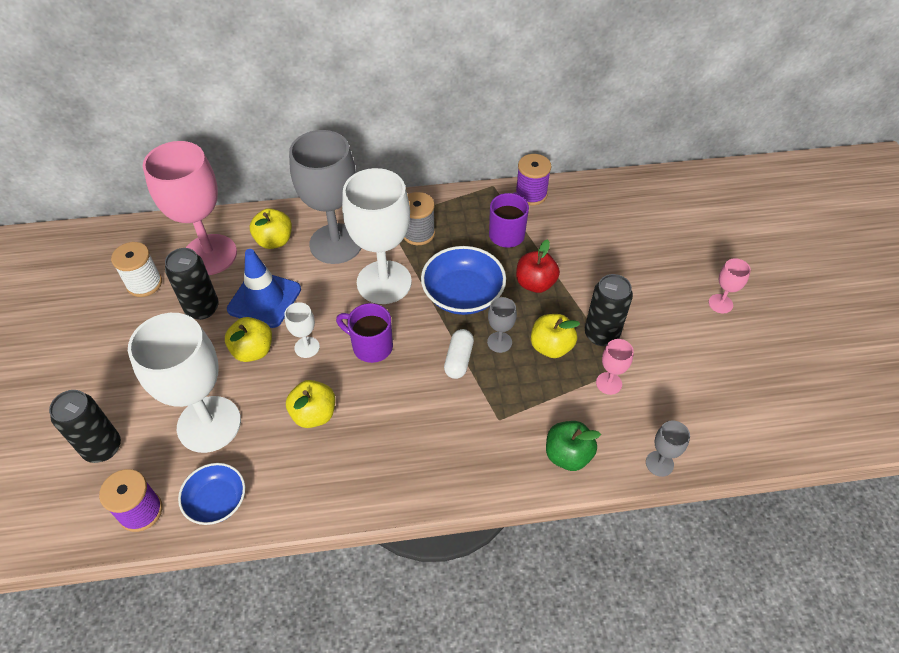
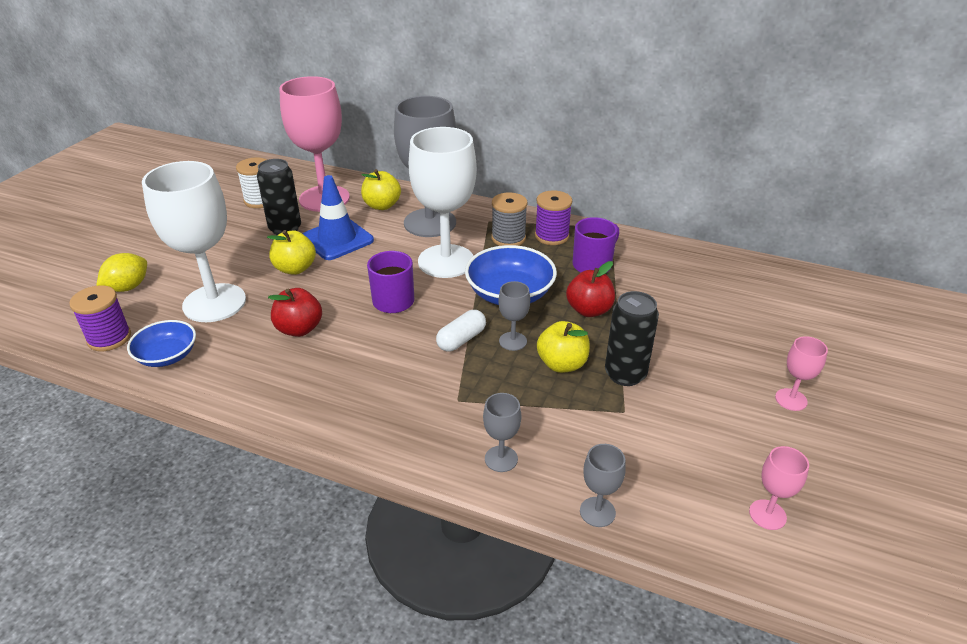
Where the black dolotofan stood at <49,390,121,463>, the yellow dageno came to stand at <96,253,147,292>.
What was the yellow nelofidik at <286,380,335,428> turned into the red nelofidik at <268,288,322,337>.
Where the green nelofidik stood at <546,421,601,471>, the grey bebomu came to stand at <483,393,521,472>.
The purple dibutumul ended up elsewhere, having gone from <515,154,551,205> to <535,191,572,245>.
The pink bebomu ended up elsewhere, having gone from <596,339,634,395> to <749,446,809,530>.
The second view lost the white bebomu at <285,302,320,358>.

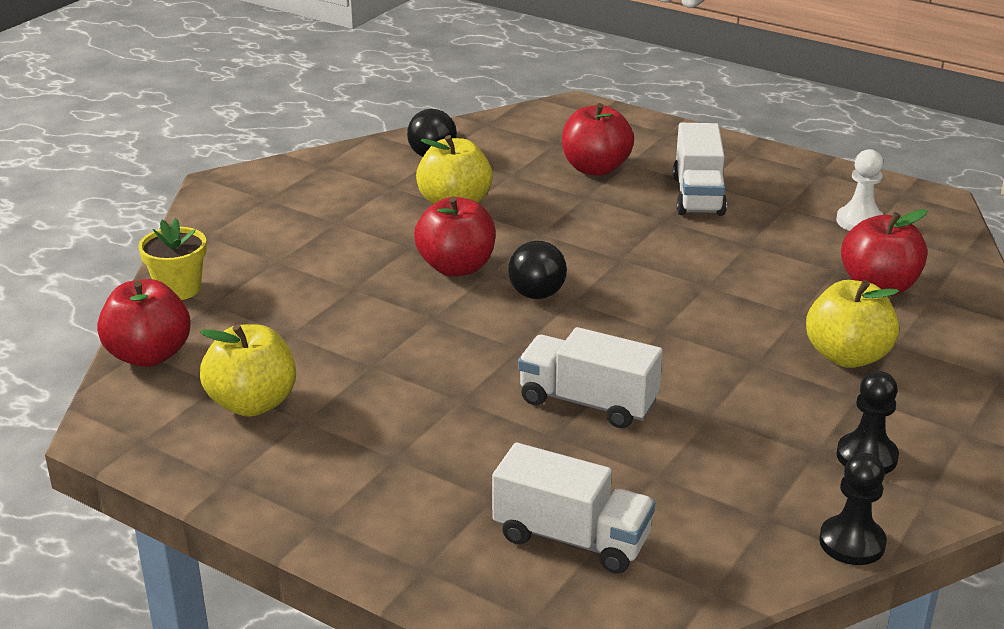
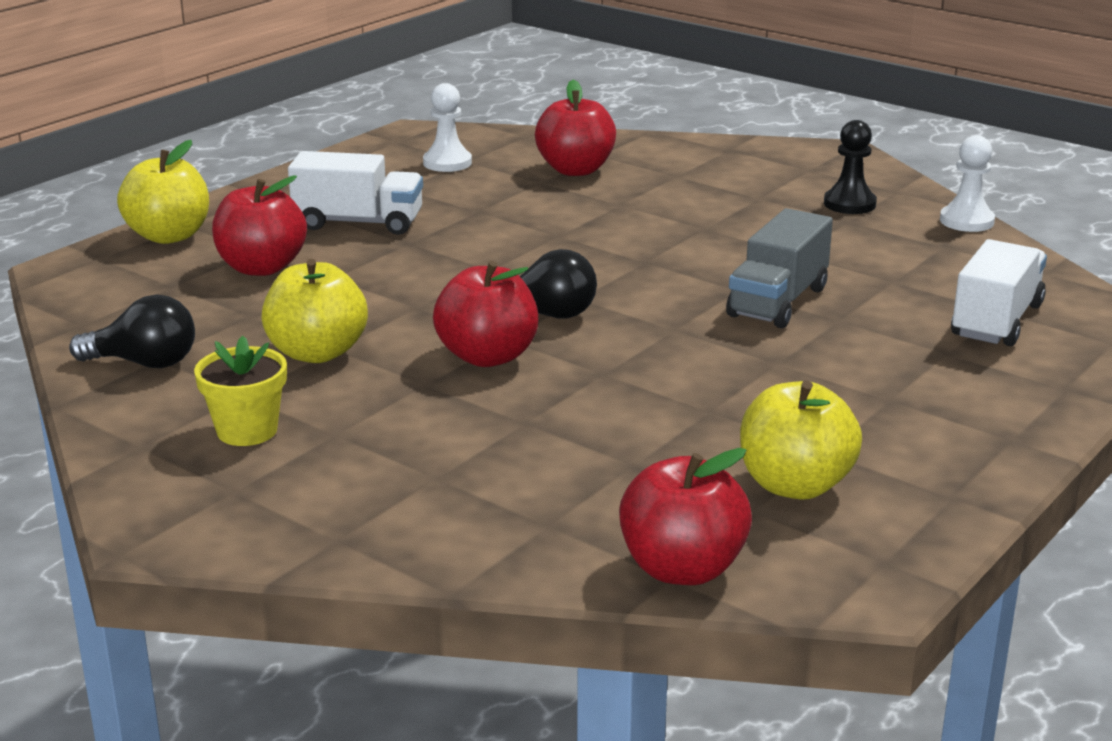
The yellow nelofidik ended up elsewhere, having gone from <806,280,899,368> to <117,140,209,244>.
The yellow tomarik ended up elsewhere, having gone from <138,218,207,300> to <194,336,287,446>.
What was the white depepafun at <518,327,663,428> turned into the grey depepafun at <726,208,833,328>.
What was the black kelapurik at <819,453,887,565> turned into the white kelapurik at <940,135,995,232>.

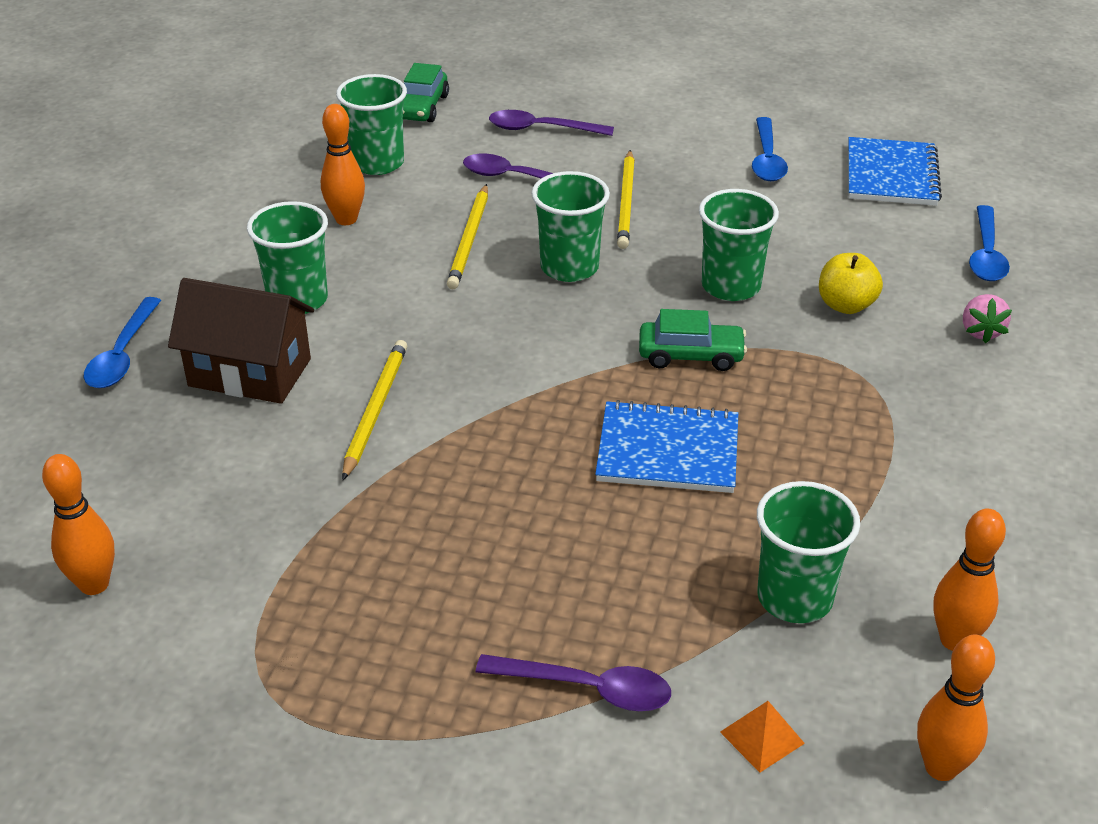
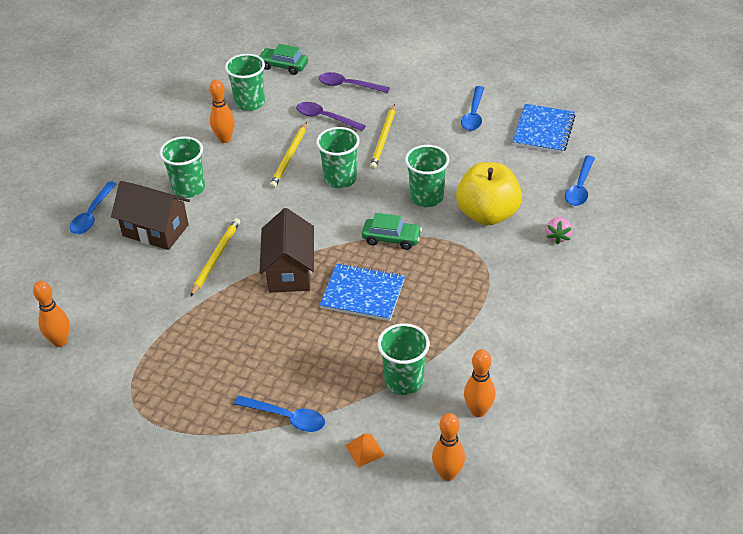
What was the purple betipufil at <476,654,671,711> turned into the blue betipufil at <234,396,325,432>.
The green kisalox at <403,63,449,122> ended up facing another way, 90 degrees clockwise from before.
The second view gained the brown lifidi at <259,208,314,293>.
The size of the yellow nelofidik at <819,253,883,314> changed by a factor of 1.83.

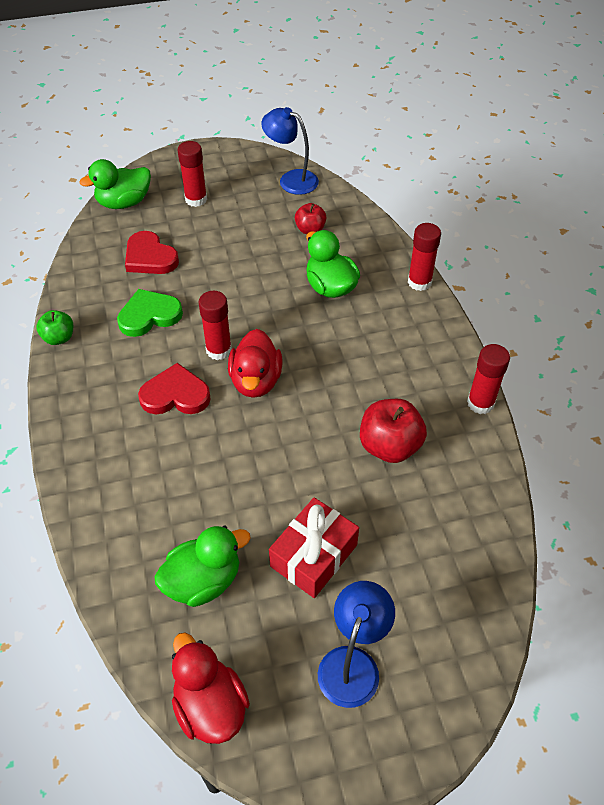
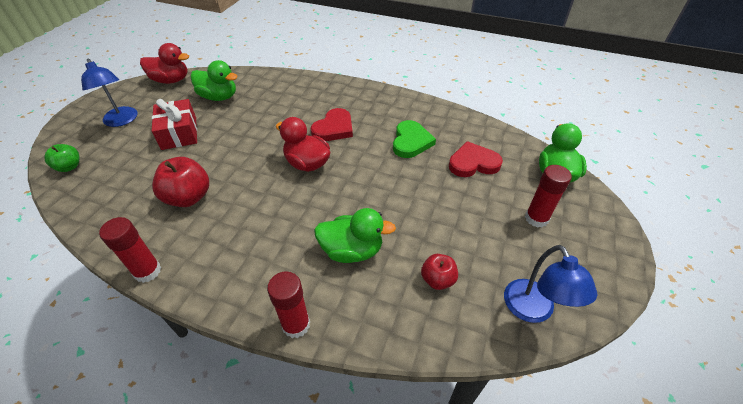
The green nelofidik ended up elsewhere, having gone from <36,310,73,345> to <44,144,80,172>.
The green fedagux at <154,525,251,607> ended up facing another way, 75 degrees counterclockwise from before.
The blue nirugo at <261,107,319,195> ended up facing another way, 105 degrees clockwise from before.
The second view lost the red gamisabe at <199,291,232,360>.

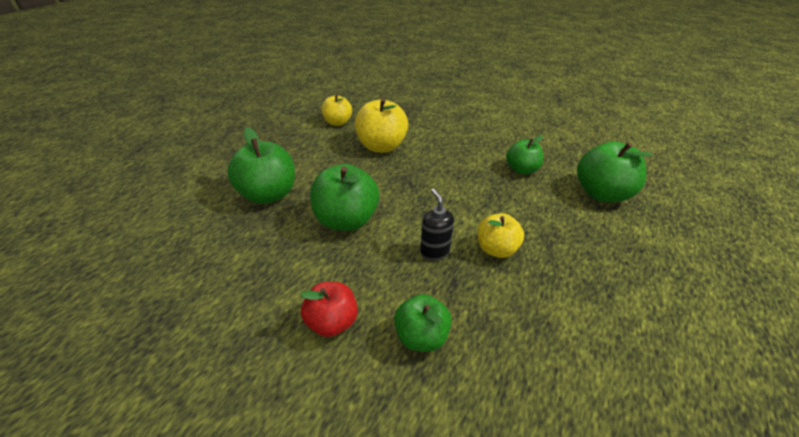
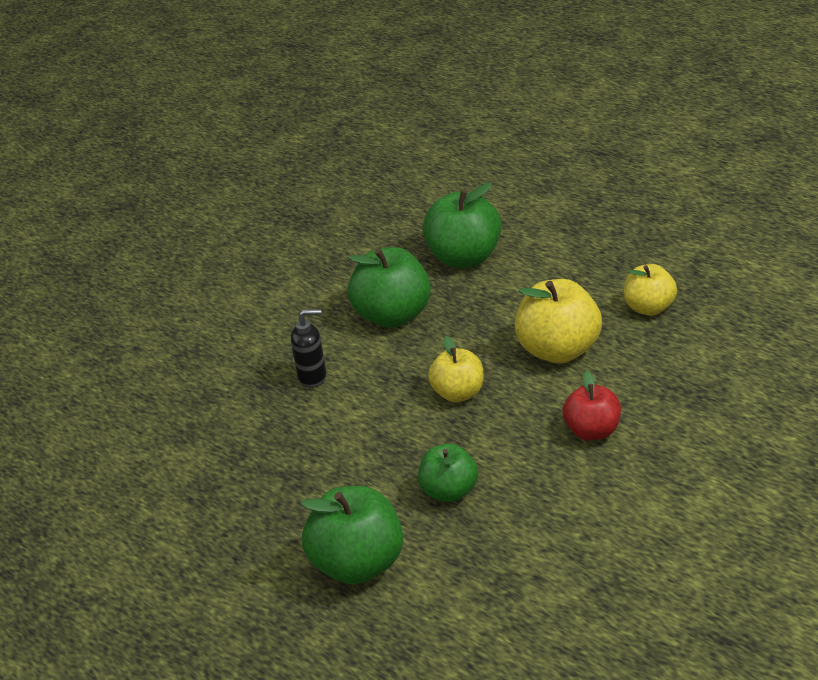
The yellow nelofidik ended up elsewhere, having gone from <477,213,524,258> to <428,336,484,402>.
The red nelofidik ended up elsewhere, having gone from <300,282,358,337> to <563,371,621,441>.
The second view lost the green nelofidik at <394,294,452,351>.

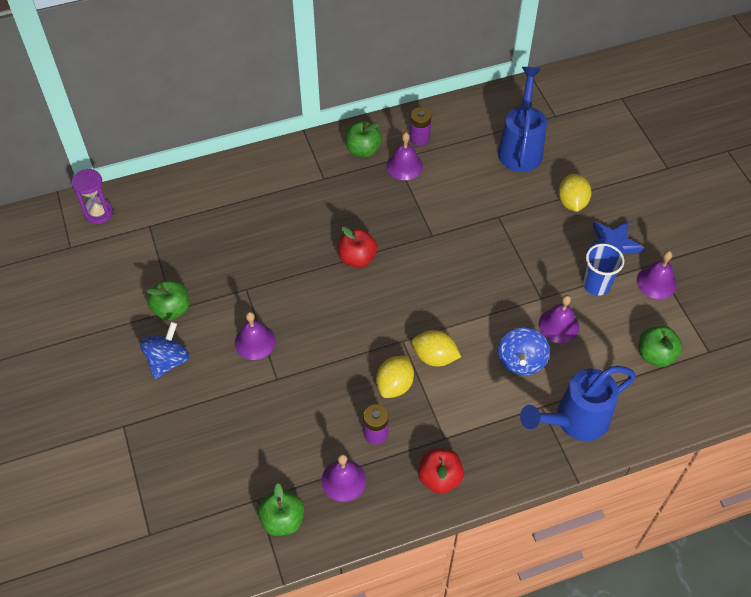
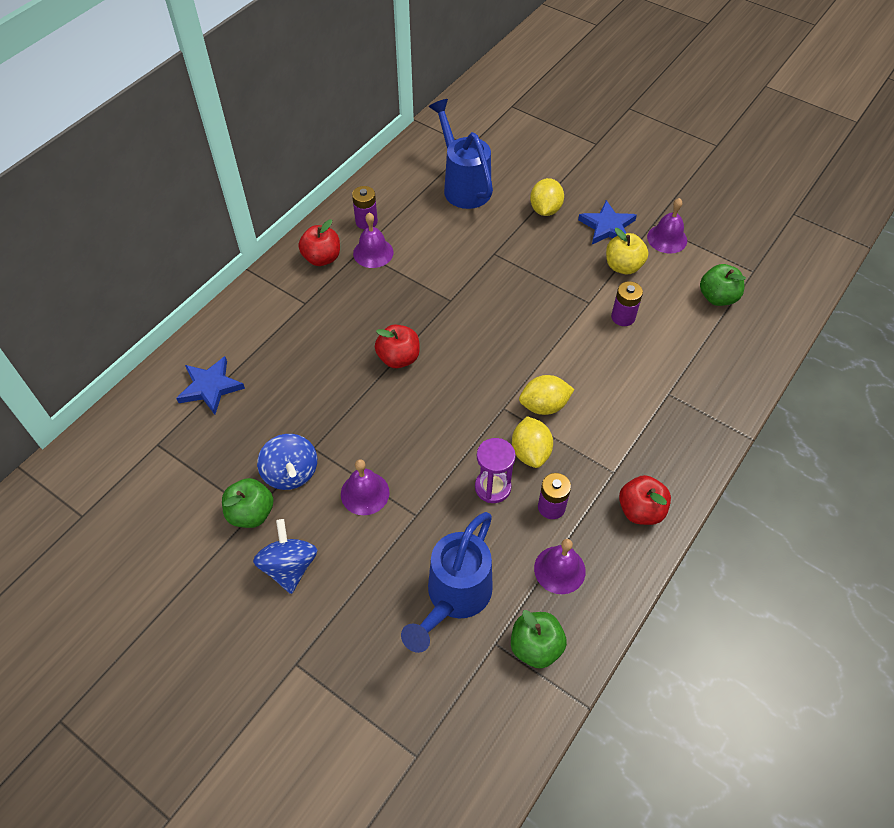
The second view gained the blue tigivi at <176,356,245,415>.
The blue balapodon ended up elsewhere, having gone from <498,327,550,375> to <257,434,317,490>.
What was the green nelofidik at <345,121,382,157> turned into the red nelofidik at <298,219,340,266>.
The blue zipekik ended up elsewhere, having gone from <520,366,636,441> to <401,512,493,653>.
The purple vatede ended up elsewhere, having gone from <72,169,113,224> to <475,438,516,503>.
The yellow dageno at <558,174,592,212> ended up facing another way, 45 degrees clockwise from before.
Where the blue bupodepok stood at <583,244,624,295>, the yellow nelofidik came to stand at <606,228,649,274>.
Where the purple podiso stood at <539,295,579,343>, the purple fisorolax came to stand at <611,281,643,326>.

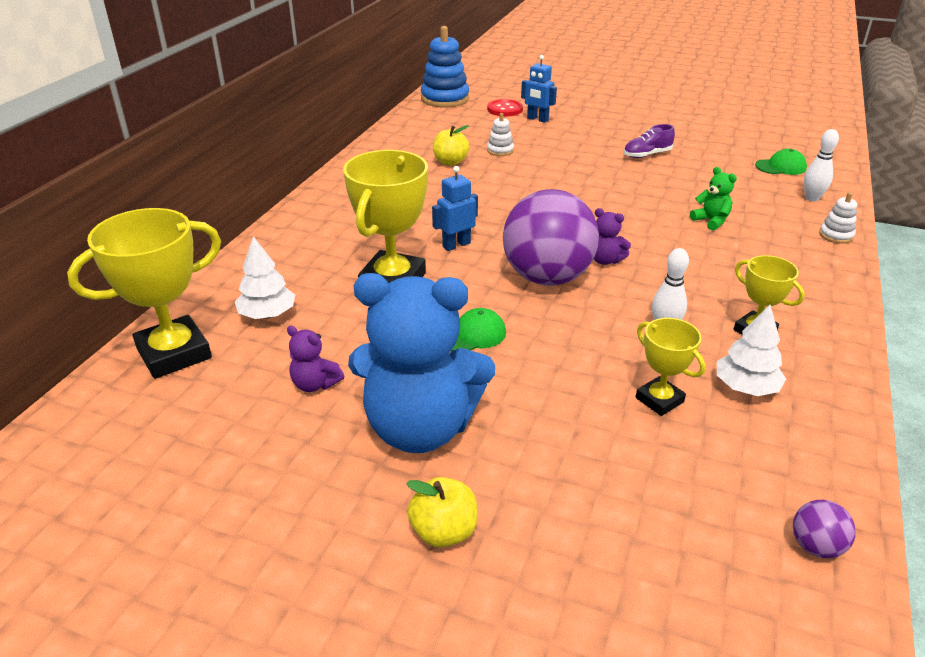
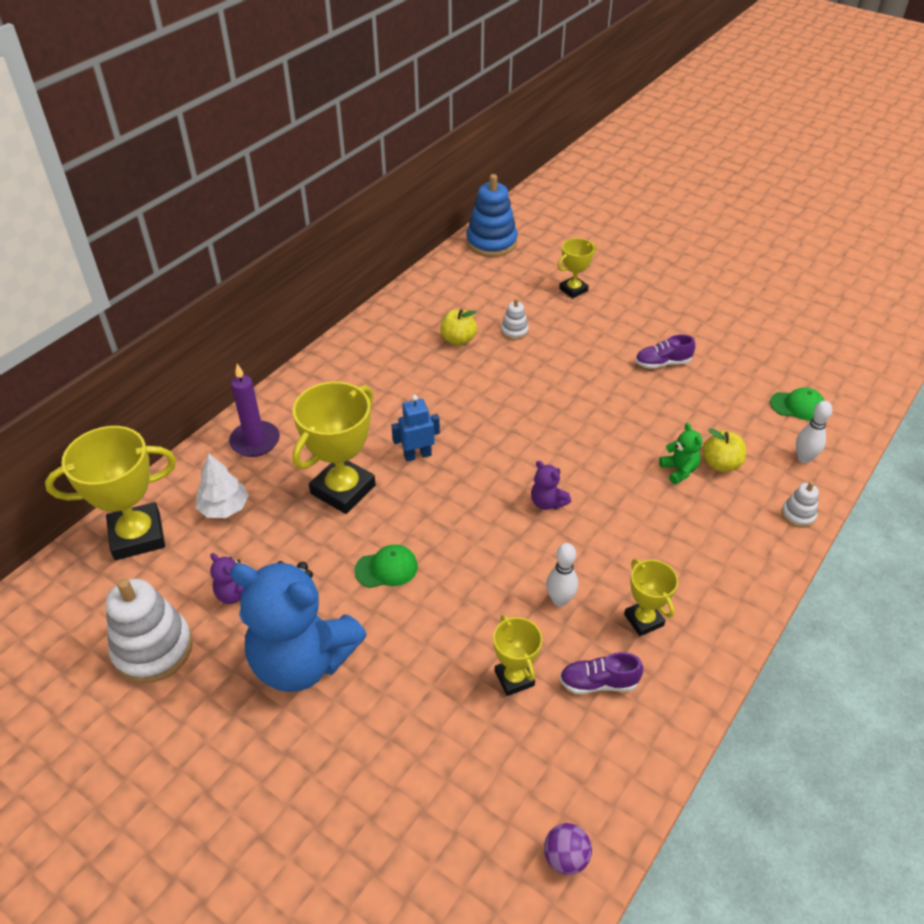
The second view gained the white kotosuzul at <106,578,193,683>.
The second view gained the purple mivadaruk at <229,364,280,457>.
Where the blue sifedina stood at <521,55,557,123>, the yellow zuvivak came to stand at <558,238,596,298>.
Where the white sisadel stood at <717,305,786,396>, the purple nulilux came to stand at <560,652,643,694>.
The yellow nelofidik ended up elsewhere, having gone from <406,477,477,547> to <702,428,746,472>.
The second view lost the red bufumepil at <487,99,523,116>.
The second view lost the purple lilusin at <503,189,599,286>.

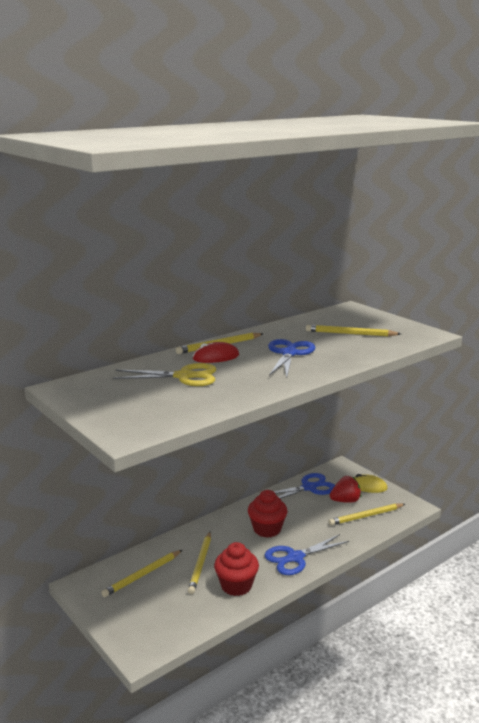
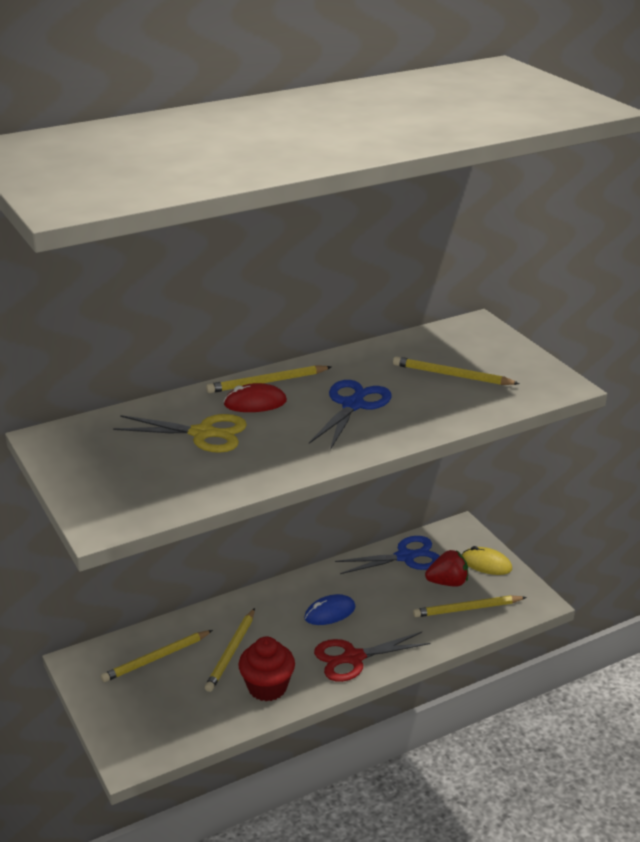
Where the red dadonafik stood at <248,490,287,538>, the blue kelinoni came to stand at <304,594,355,625>.
What was the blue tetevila at <265,534,349,575> turned into the red tetevila at <314,632,430,682>.

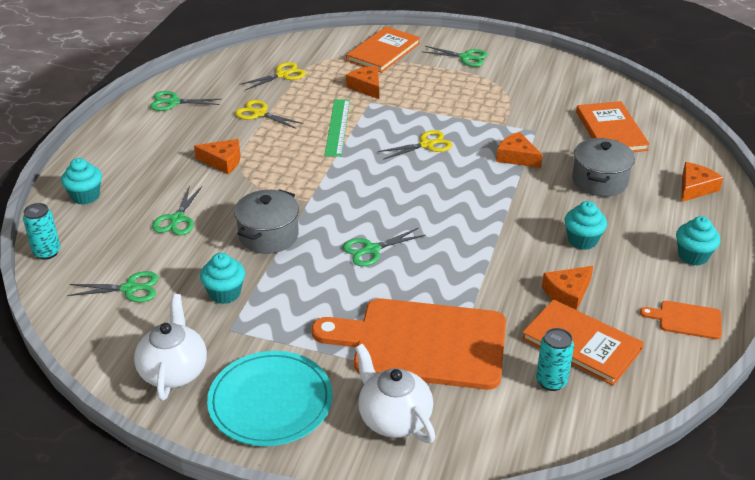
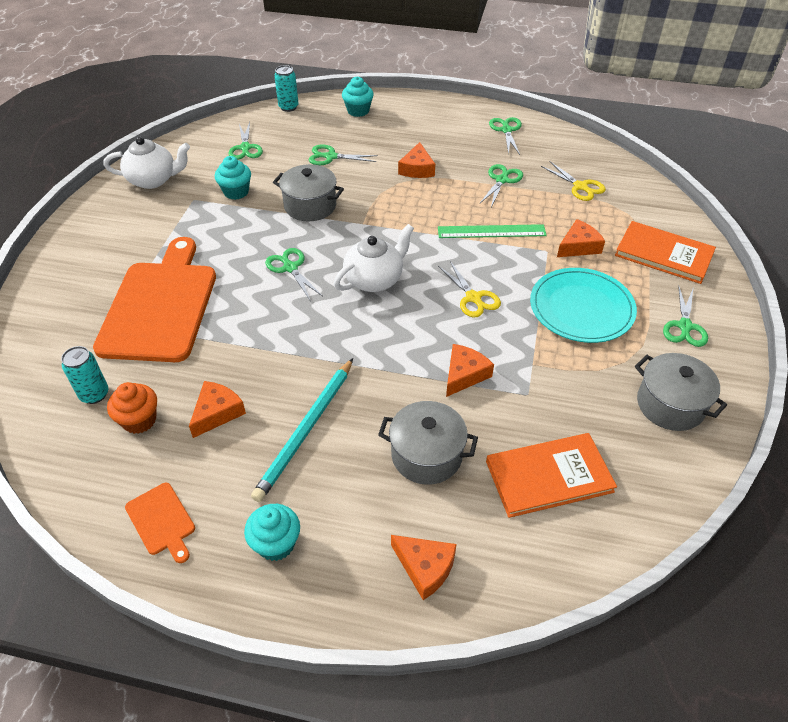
Where the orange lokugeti stood at <522,299,644,386>, the orange dadonafik came to stand at <107,382,157,434>.
The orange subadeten at <640,301,722,340> ended up facing another way, 135 degrees clockwise from before.
The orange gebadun at <542,266,593,310> ended up facing another way, 75 degrees clockwise from before.
Where the turquoise dadonafik stood at <564,201,607,250>, the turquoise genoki came to stand at <251,358,353,502>.
The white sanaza ended up elsewhere, having gone from <355,344,435,443> to <334,224,414,292>.
What was the yellow tetevila at <235,100,303,129> turned into the green tetevila at <479,164,523,207>.
The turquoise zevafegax ended up elsewhere, having gone from <207,351,333,446> to <530,268,637,343>.
The second view gained the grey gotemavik at <635,353,727,431>.

